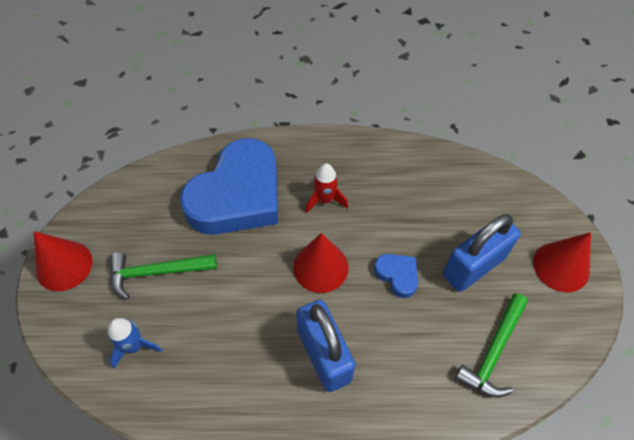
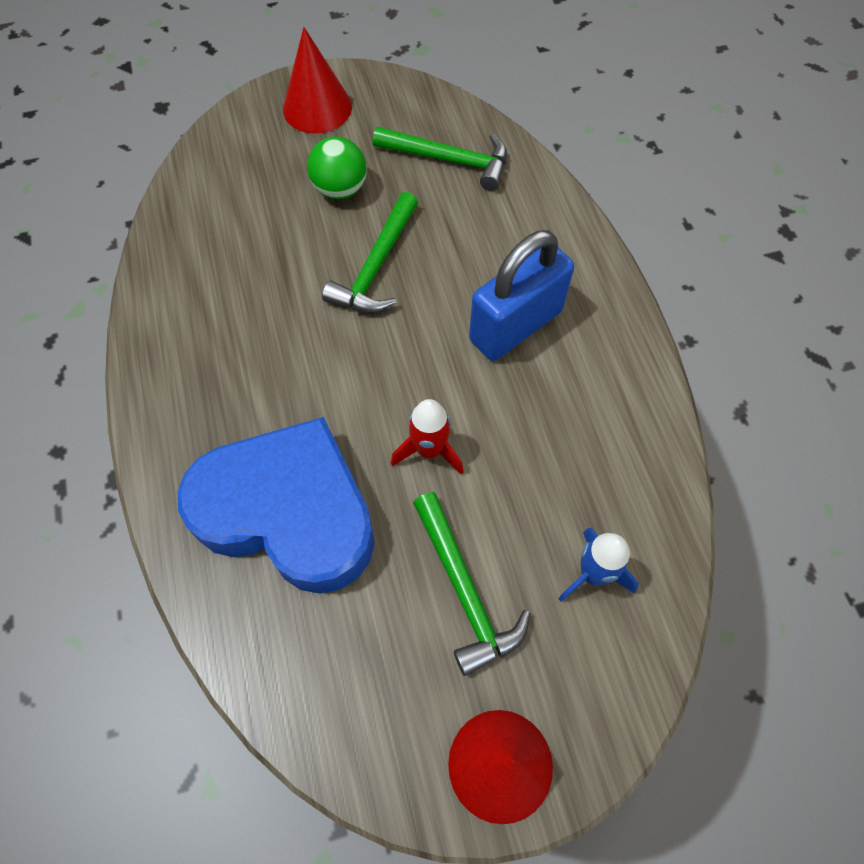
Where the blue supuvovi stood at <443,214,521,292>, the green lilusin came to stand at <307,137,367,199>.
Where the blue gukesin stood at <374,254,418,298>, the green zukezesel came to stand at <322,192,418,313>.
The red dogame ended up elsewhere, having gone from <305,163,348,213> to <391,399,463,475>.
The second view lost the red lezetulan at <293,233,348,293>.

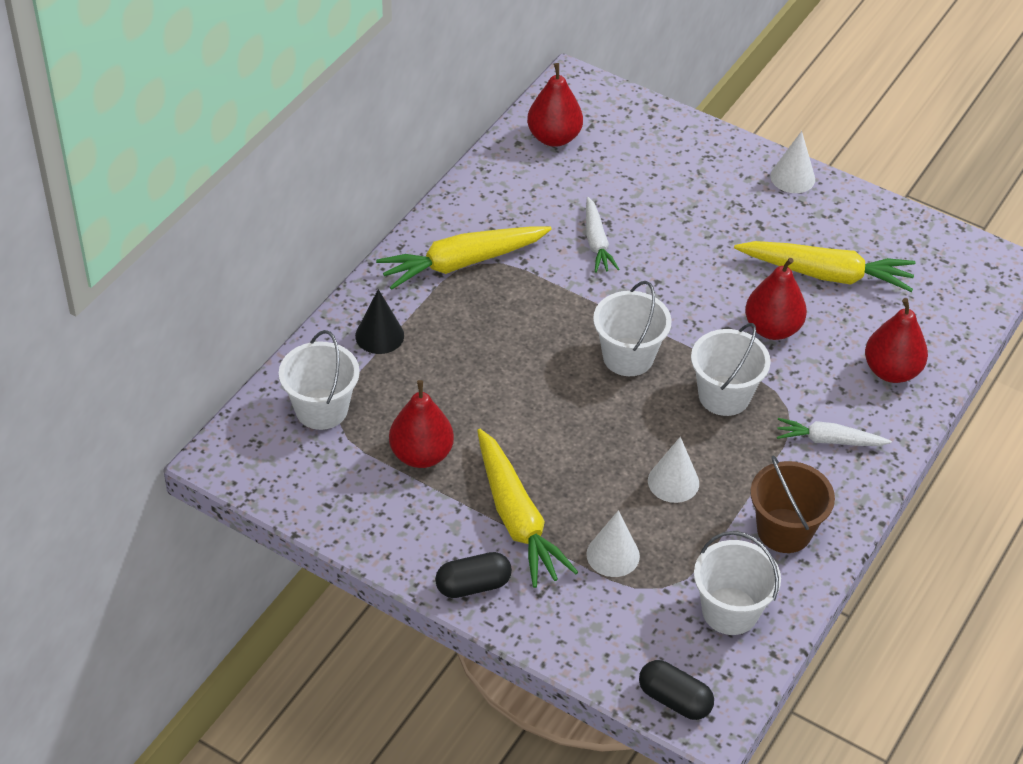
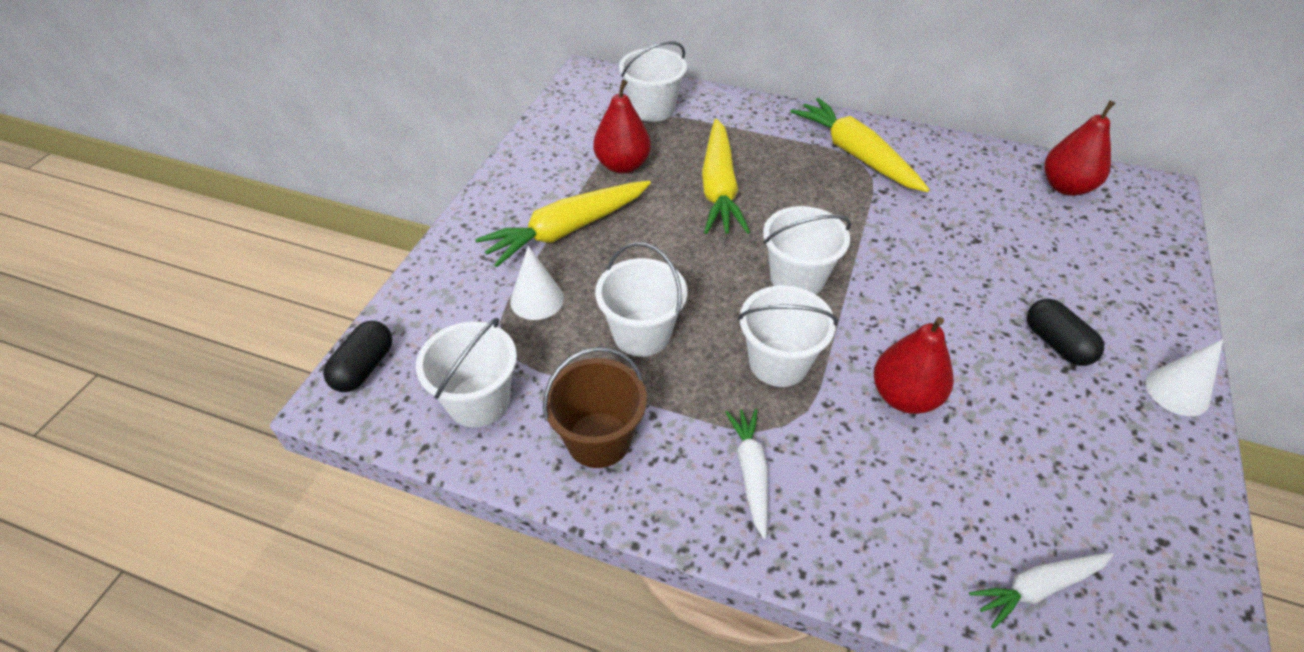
Where the white lezetulan stood at <648,437,699,503>, the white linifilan came to stand at <595,242,687,357>.
The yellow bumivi ended up elsewhere, having gone from <734,241,916,292> to <702,119,750,234>.
The white bumivi ended up elsewhere, having gone from <586,197,619,273> to <969,553,1113,629>.
The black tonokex ended up elsewhere, having gone from <435,552,512,598> to <1027,299,1104,366>.
The second view lost the black lezetulan at <355,289,404,354>.
The second view lost the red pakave at <865,298,928,383>.

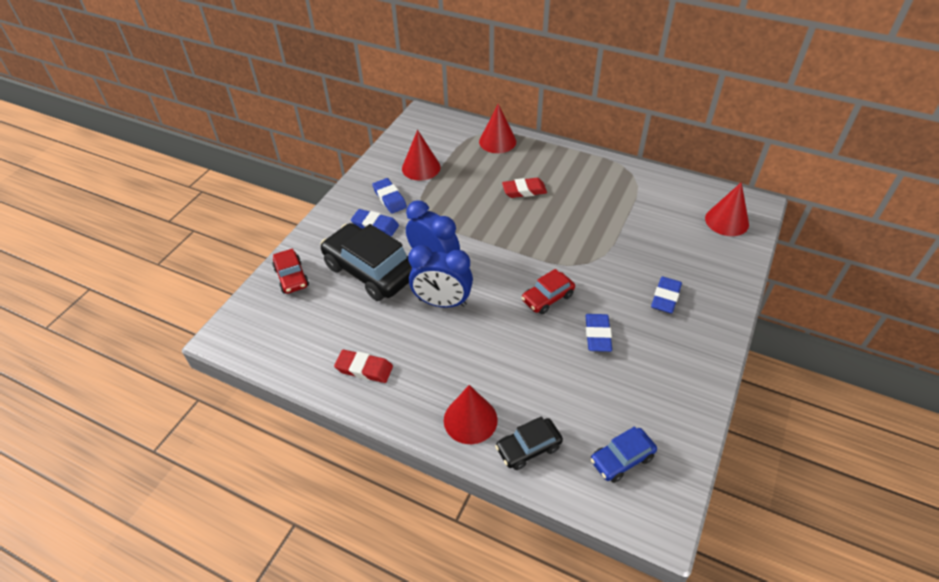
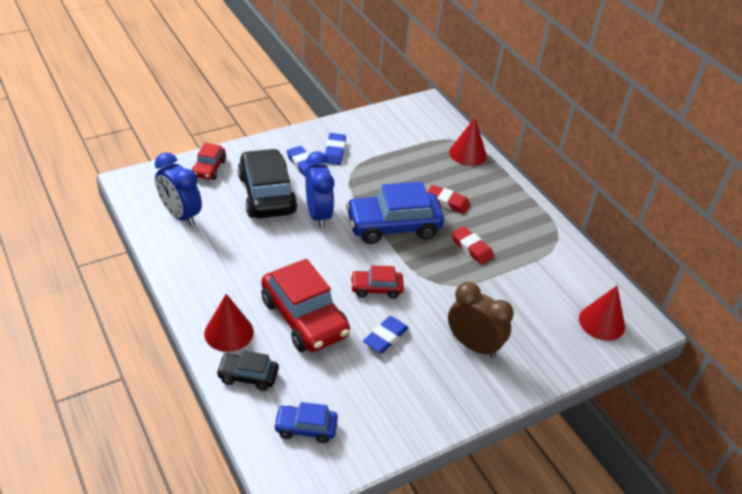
The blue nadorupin ended up elsewhere, having gone from <408,245,473,308> to <155,152,202,226>.
The second view gained the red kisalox at <261,259,350,352>.
The second view gained the blue kisalox at <346,182,444,244>.
Where the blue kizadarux stood at <651,277,682,314>, the brown nadorupin came to stand at <448,282,514,358>.
The red kizadarux ended up elsewhere, having gone from <334,350,393,383> to <451,226,494,265>.
The second view lost the red lezetulan at <402,130,441,181>.

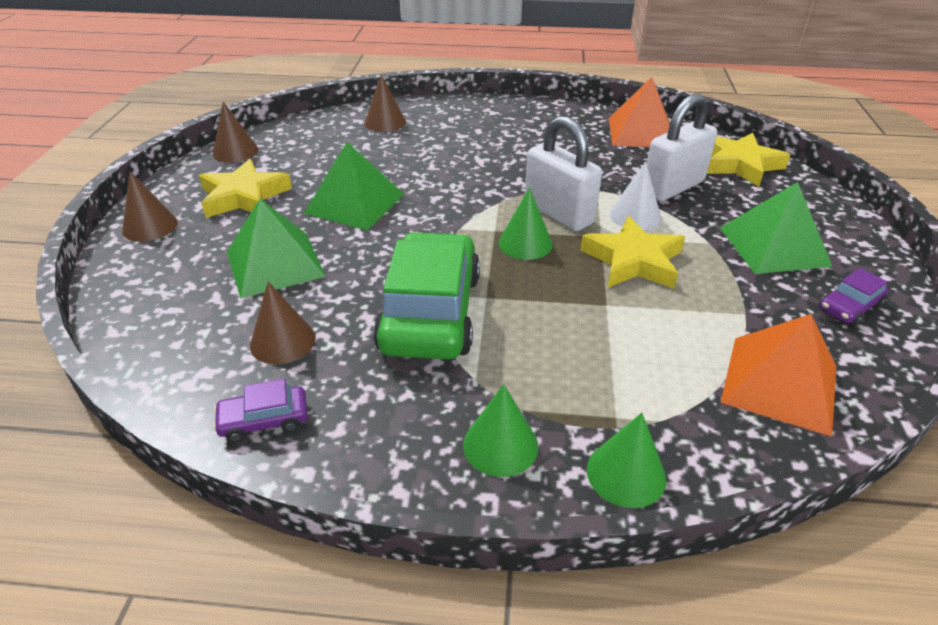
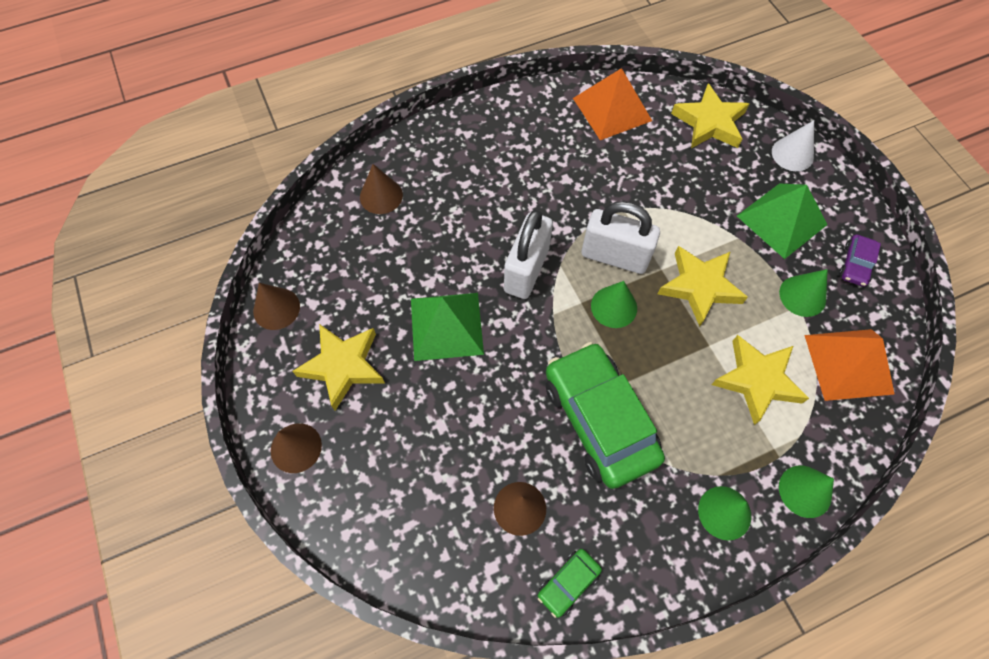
The white supuvovi ended up elsewhere, having gone from <647,94,717,201> to <504,210,553,299>.
What was the purple kisalox at <213,379,308,443> turned into the green kisalox at <538,549,602,618>.
The second view gained the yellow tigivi at <711,335,809,425>.
The white lezetulan ended up elsewhere, having gone from <609,161,661,230> to <772,120,814,171>.
The second view gained the green lezetulan at <779,269,828,317>.
The second view lost the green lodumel at <227,199,326,299>.

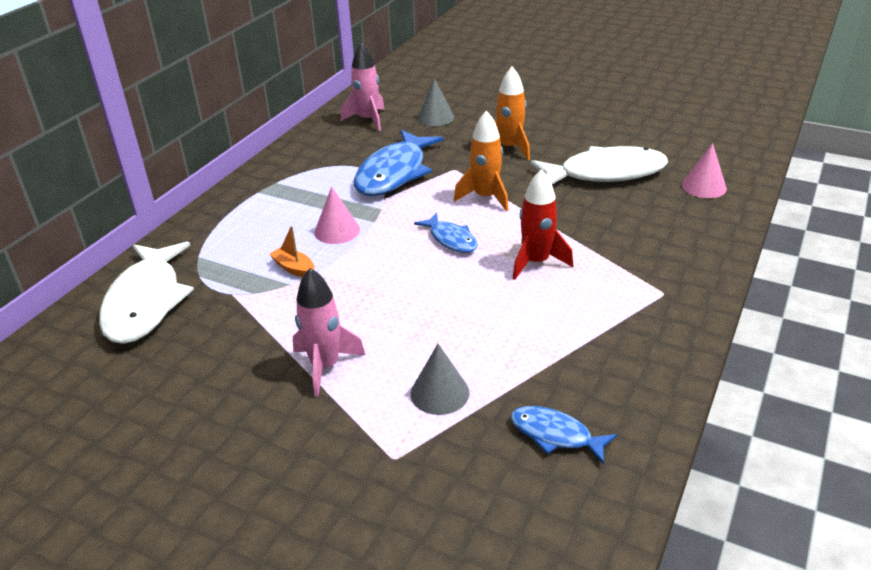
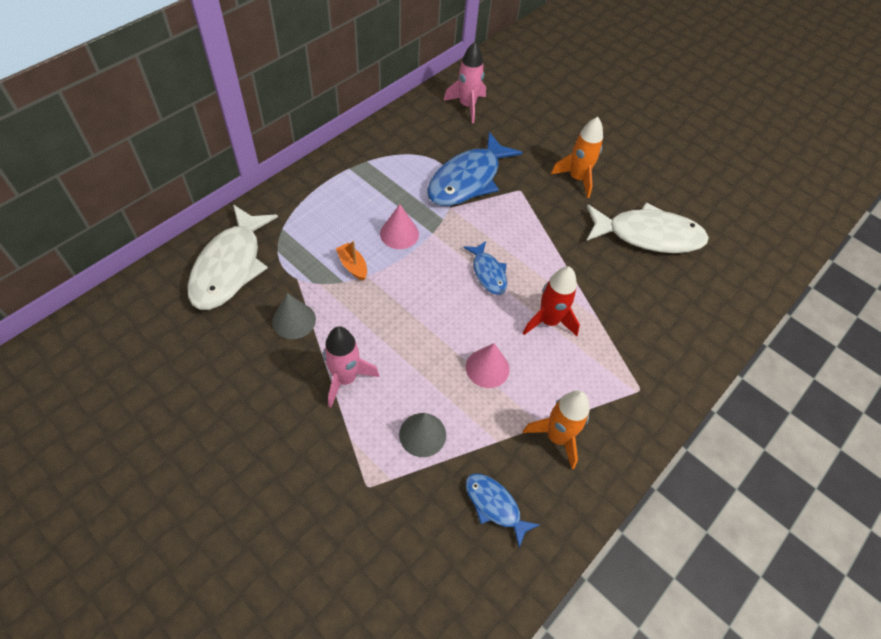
The grey lezetulan ended up elsewhere, having gone from <417,78,454,126> to <272,293,316,339>.
The pink lezetulan ended up elsewhere, having gone from <682,143,727,198> to <466,343,510,388>.
The orange dogame ended up elsewhere, having gone from <454,111,509,212> to <523,390,590,469>.

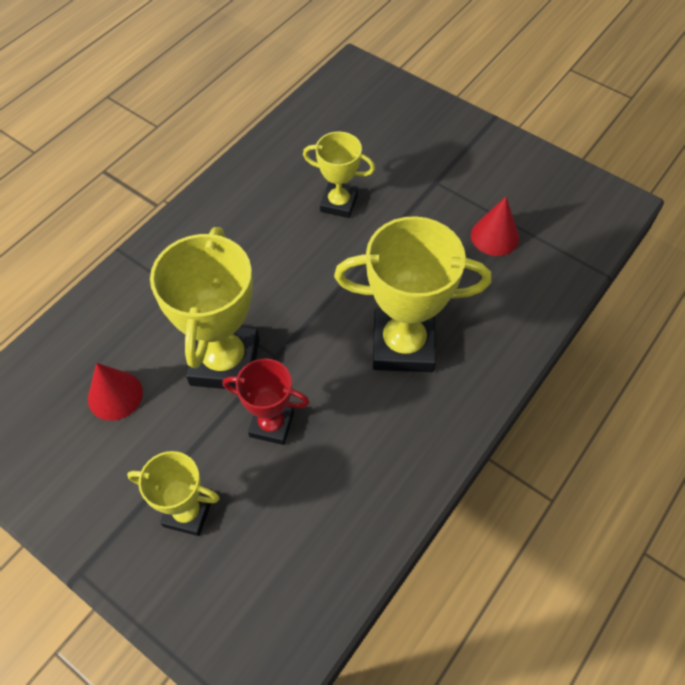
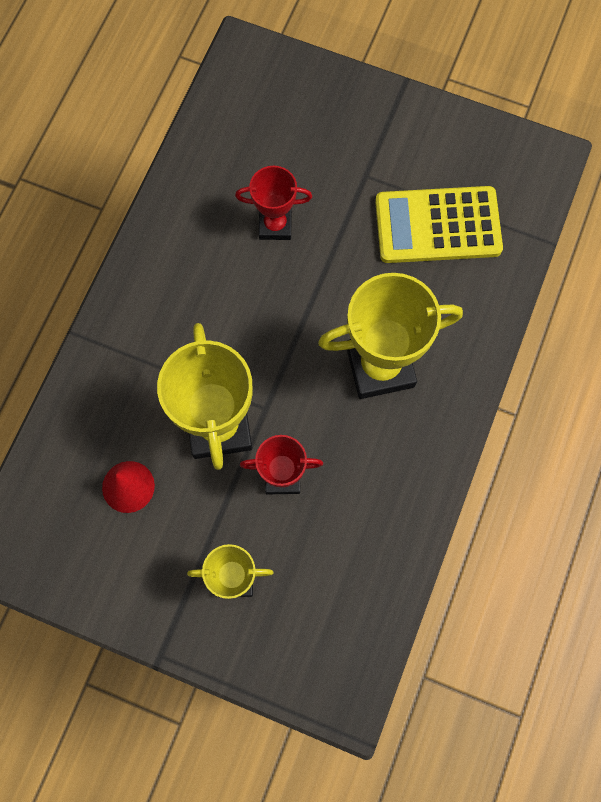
What was the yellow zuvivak at <303,132,375,218> turned into the red zuvivak at <235,166,312,240>.
Where the red lezetulan stood at <471,197,519,256>, the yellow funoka came to stand at <375,186,503,263>.

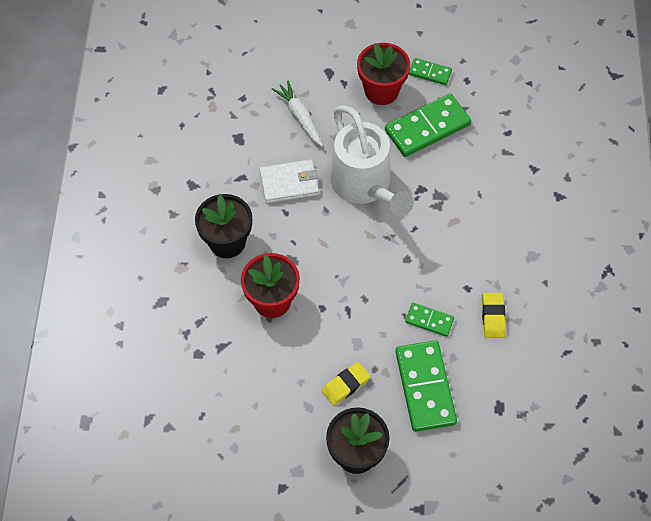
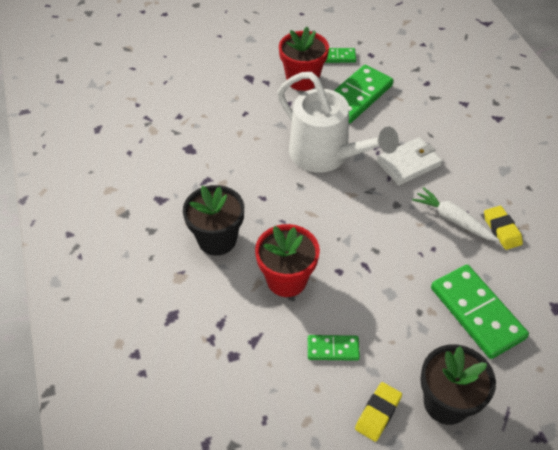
The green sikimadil ended up elsewhere, having gone from <405,303,454,337> to <308,335,360,361>.
The yellow kizadarux ended up elsewhere, having gone from <322,362,370,406> to <355,382,402,442>.
The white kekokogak ended up elsewhere, having gone from <260,159,319,203> to <376,137,442,186>.
The white bumivi ended up elsewhere, having gone from <272,81,323,147> to <412,187,500,242>.

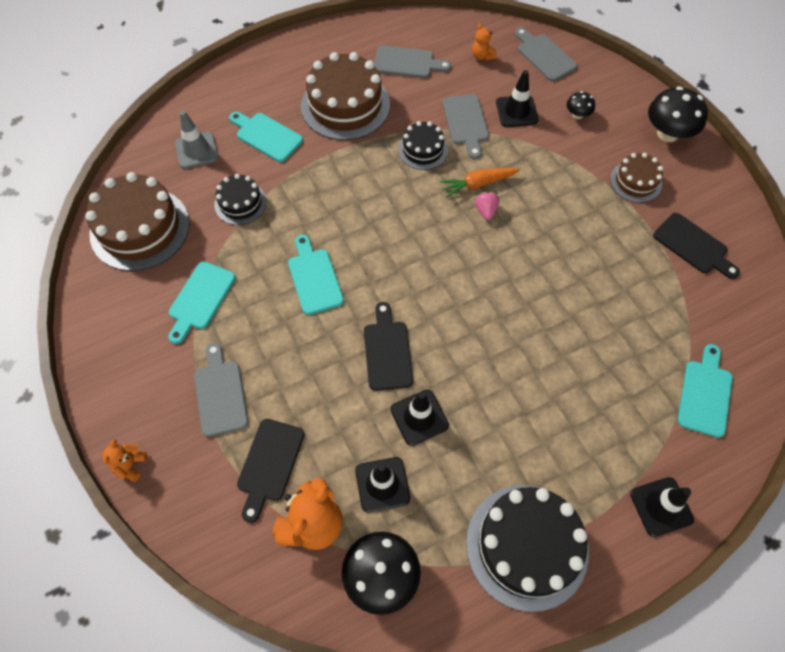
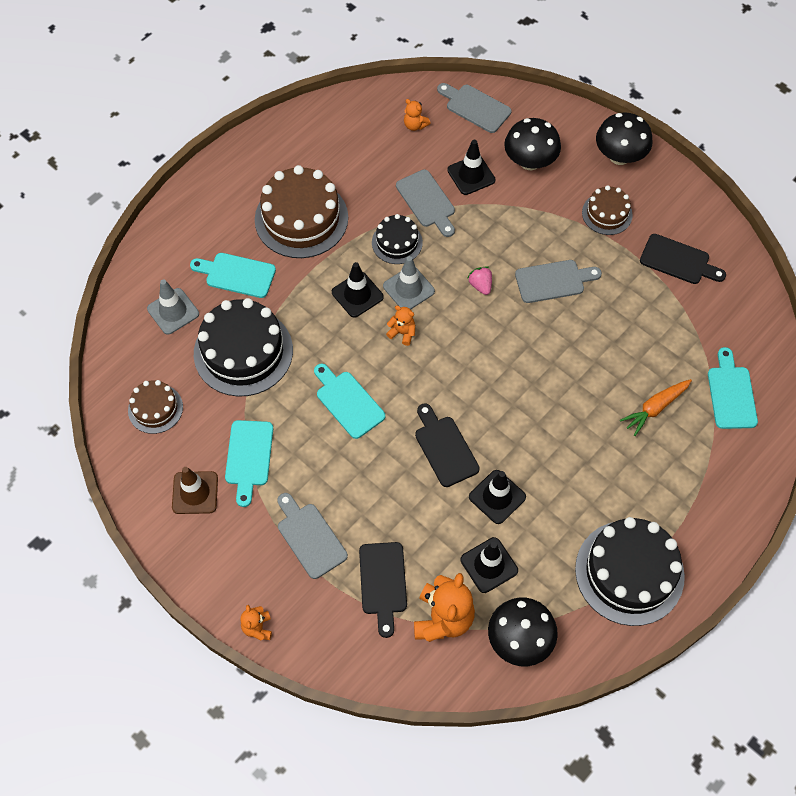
The size of the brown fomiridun at <85,172,190,271> changed by a factor of 0.54.
The second view gained the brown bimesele at <172,467,218,514>.
The size of the black fomiridun at <215,174,267,225> changed by a factor of 1.85.
The black bimesele ended up elsewhere, having gone from <630,477,694,537> to <332,262,384,318>.
The second view gained the grey bimesele at <383,256,435,309>.
The second view gained the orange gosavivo at <386,306,415,346>.
The size of the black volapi at <567,91,595,119> changed by a factor of 1.95.
The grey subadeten ended up elsewhere, having gone from <374,45,451,78> to <515,260,602,303>.
The orange bumivi ended up elsewhere, having gone from <440,168,520,198> to <620,379,692,436>.

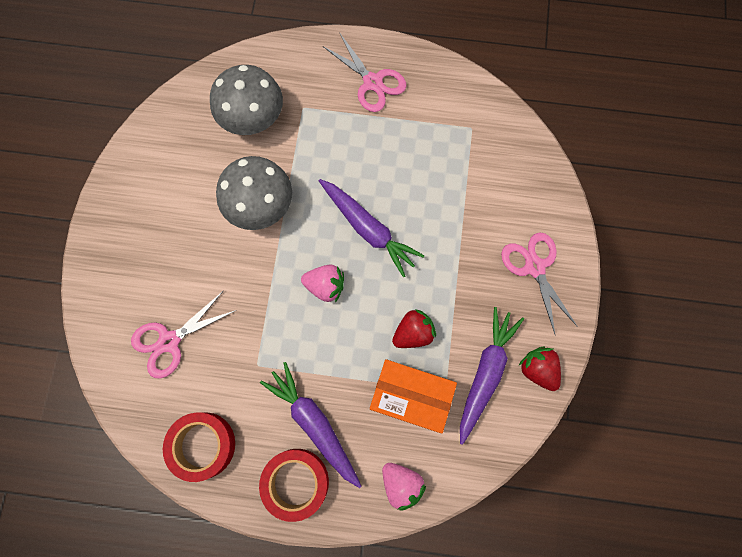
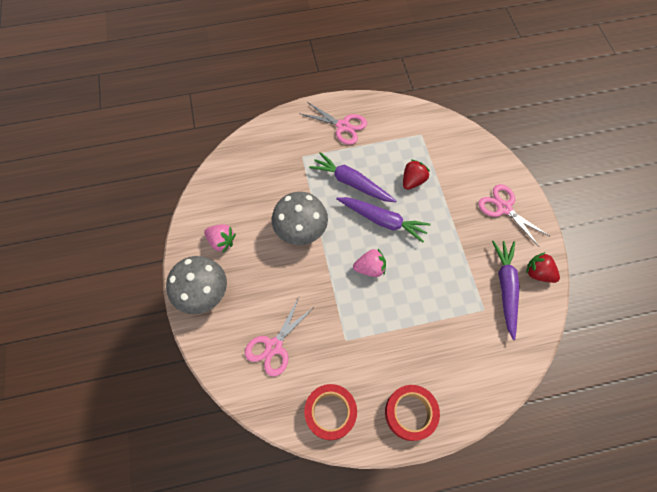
The grey volapi ended up elsewhere, having gone from <210,65,283,135> to <166,256,227,314>.
The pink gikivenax ended up elsewhere, having gone from <382,463,426,511> to <204,224,236,253>.
The purple bumivi ended up elsewhere, having gone from <260,362,361,488> to <309,152,396,202>.
The red gikivenax ended up elsewhere, having gone from <392,309,436,348> to <403,160,430,190>.
The second view lost the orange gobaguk at <370,359,457,433>.

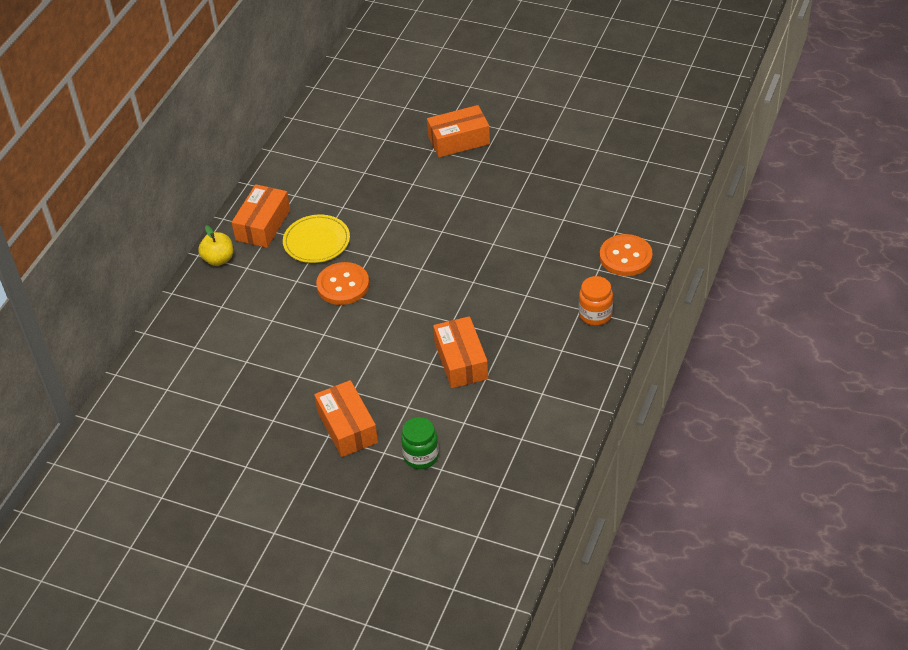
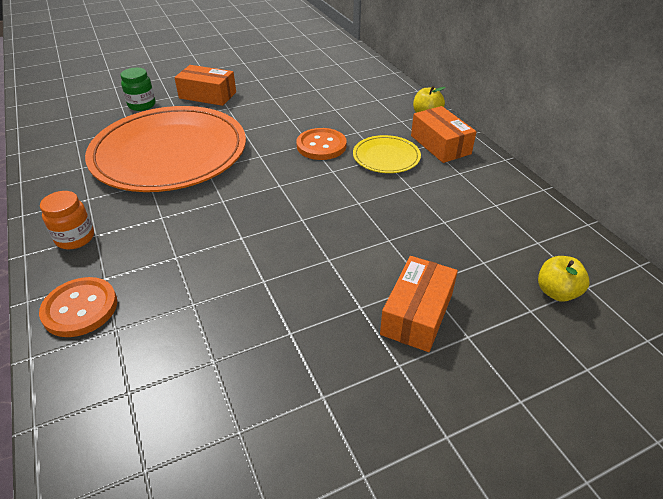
Where the orange gobaguk stood at <433,316,488,388>, the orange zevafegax came to stand at <85,106,246,192>.
The second view gained the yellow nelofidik at <538,256,589,302>.

